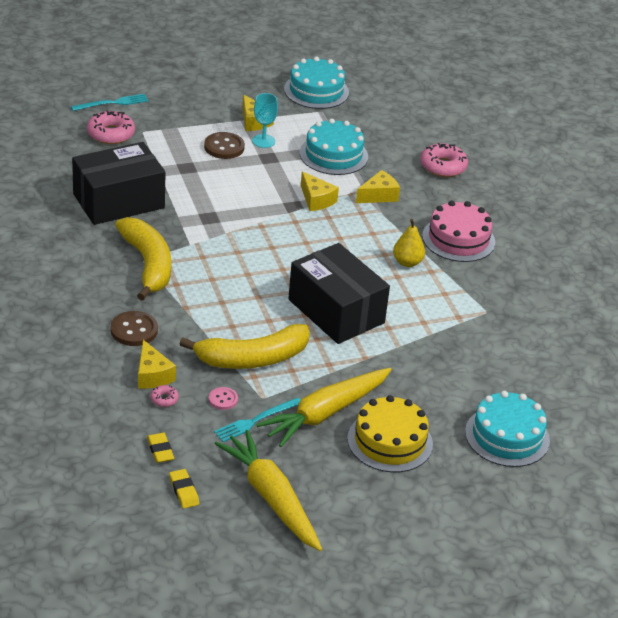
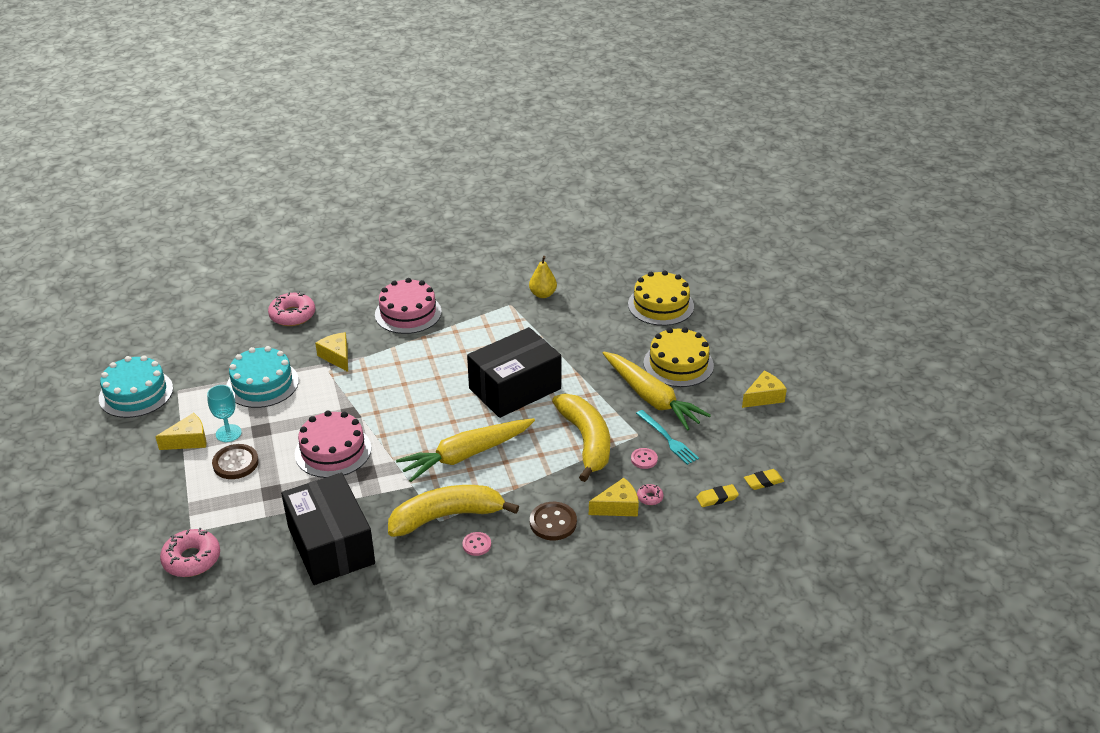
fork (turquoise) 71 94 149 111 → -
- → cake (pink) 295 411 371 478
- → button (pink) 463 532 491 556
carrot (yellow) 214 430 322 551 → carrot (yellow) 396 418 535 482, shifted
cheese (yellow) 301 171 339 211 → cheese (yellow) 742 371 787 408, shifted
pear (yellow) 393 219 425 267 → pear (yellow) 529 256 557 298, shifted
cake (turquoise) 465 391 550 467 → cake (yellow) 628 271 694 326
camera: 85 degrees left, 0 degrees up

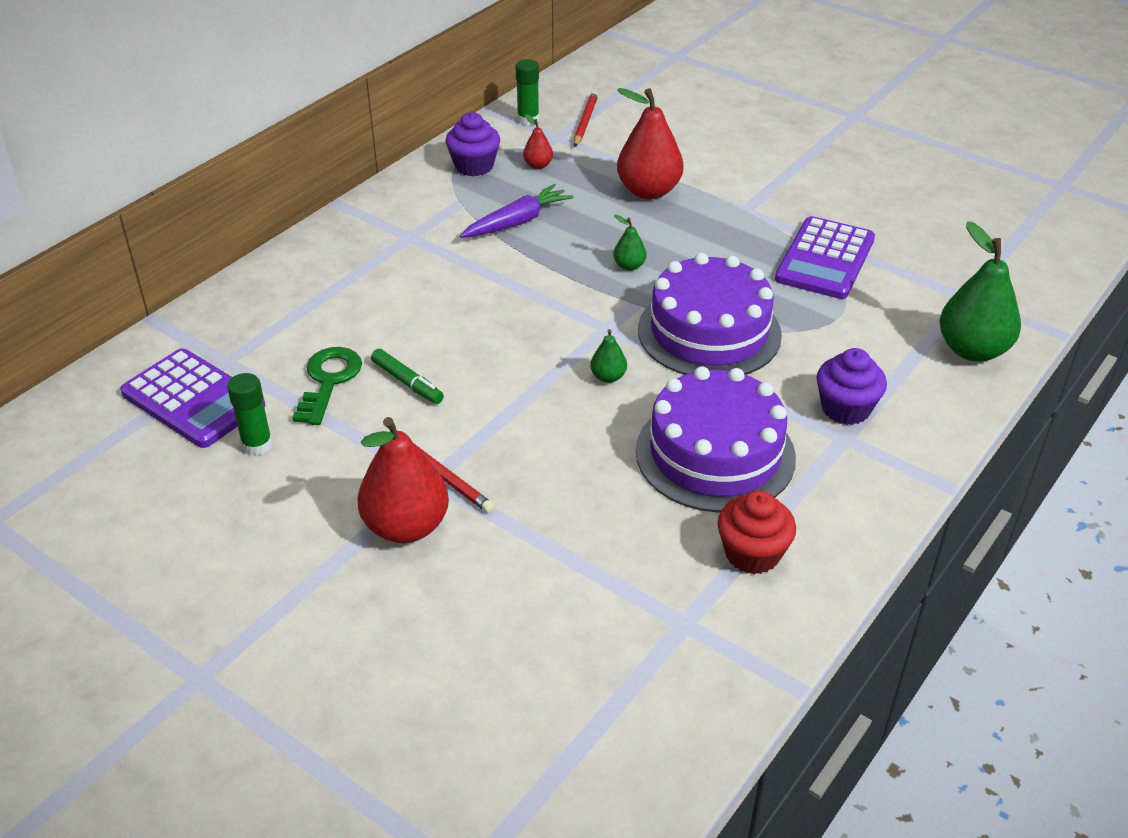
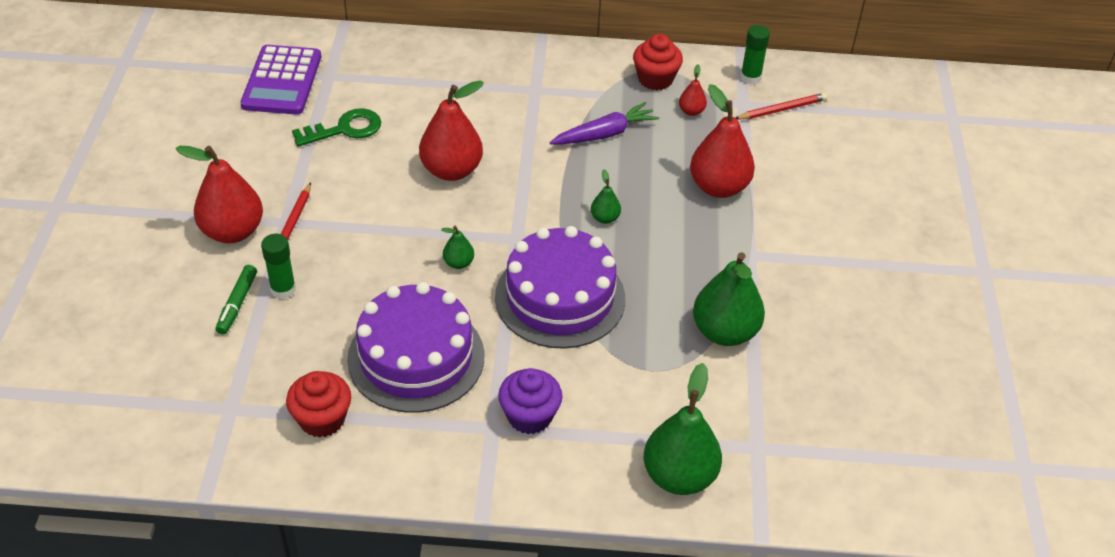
- → pear (red) 419 80 484 181
glue stick (green) 227 373 273 455 → glue stick (green) 261 234 296 299, shifted
marker (green) 371 349 444 404 → marker (green) 216 265 257 335, shifted
calculator (purple) 775 216 875 299 → pear (green) 693 252 765 346
cupcake (purple) 446 112 500 176 → cupcake (red) 633 34 683 90
carrot (purple) 460 184 574 238 → carrot (purple) 550 102 659 145, 45 degrees counterclockwise
camera: 55 degrees right, 5 degrees up

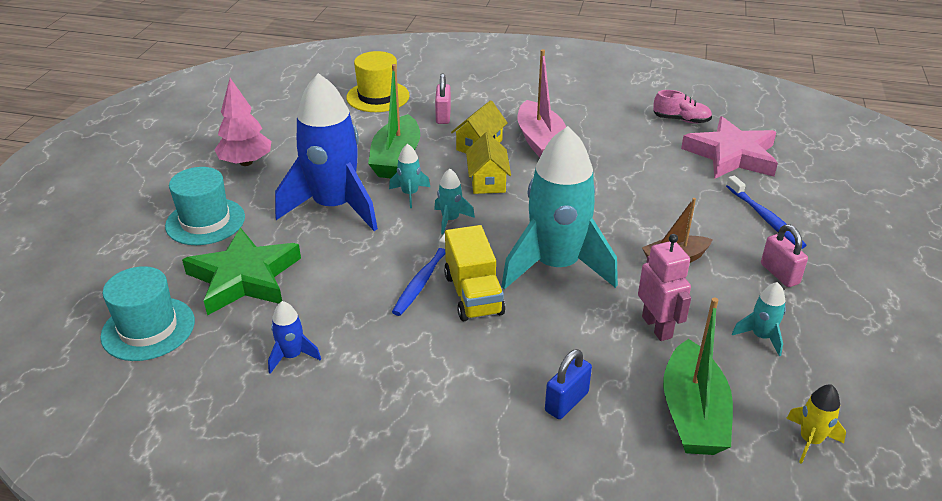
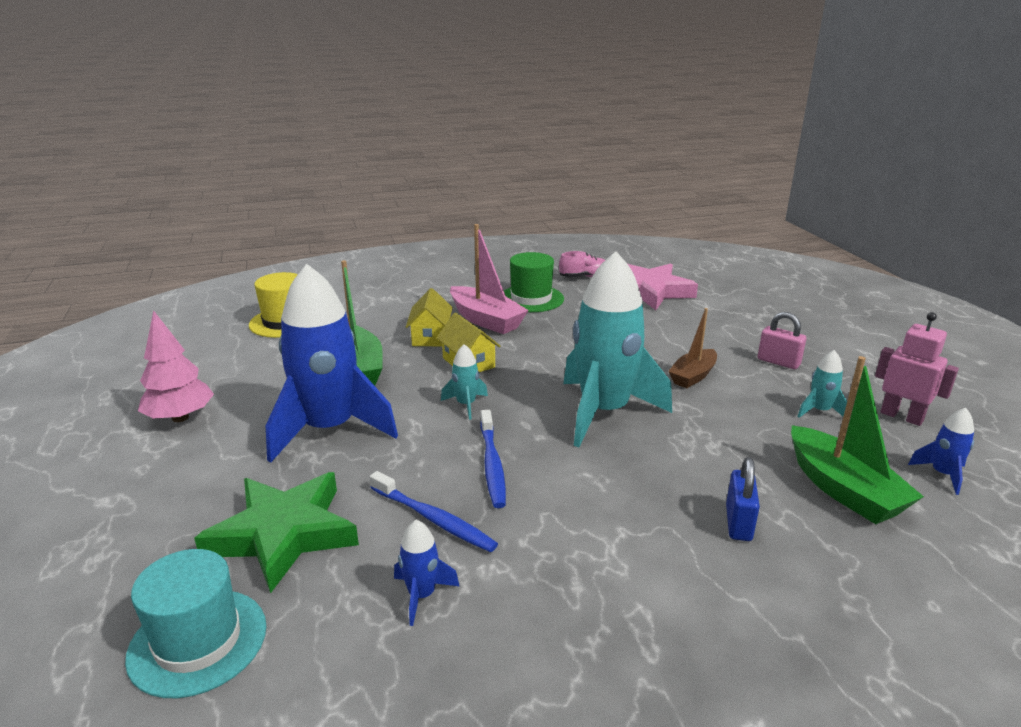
hat (turquoise) 165 167 245 245 → -
rocket (turquoise) 389 144 430 208 → -
padlock (pink) 435 73 451 124 → -
truck (yellow) 444 225 505 321 → -
- → hat (green) 504 252 564 312
robot (pink) 638 234 691 341 → robot (pink) 875 312 959 426, shifted
toothbrush (blue) 726 176 807 249 → toothbrush (blue) 370 471 498 552, shifted
rocket (yellow) 786 384 846 464 → rocket (blue) 908 408 974 495
camera: 30 degrees left, 10 degrees down

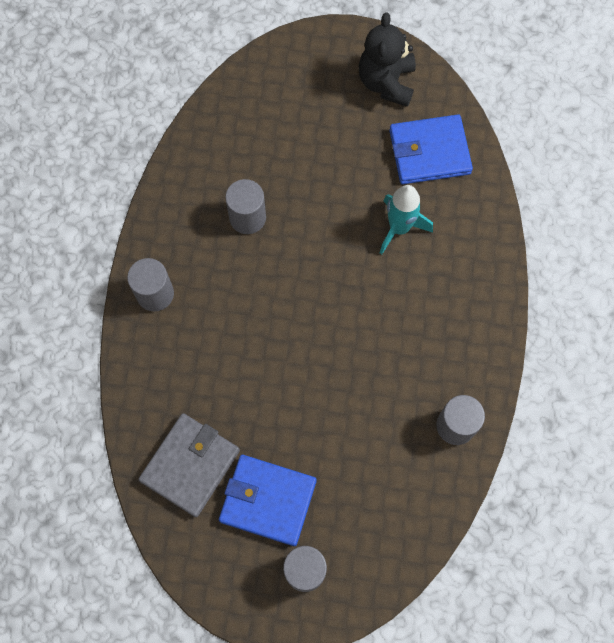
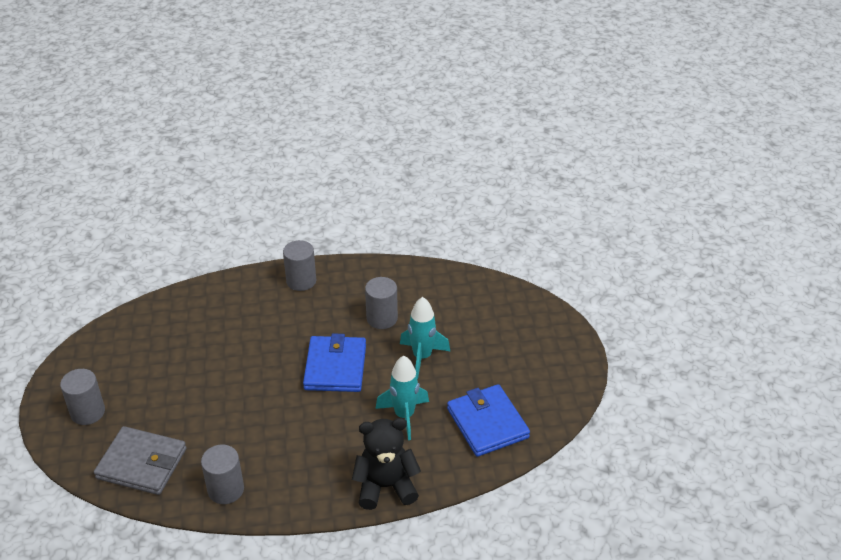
- → rocket (turquoise) 400 297 450 379
wallet (grey) 138 413 240 517 → wallet (grey) 94 426 186 495, shifted
wallet (blue) 219 455 317 546 → wallet (blue) 303 333 366 392, shifted
teddy bear (black) 359 12 416 107 → teddy bear (black) 352 418 421 510, shifted
camera: 75 degrees right, 30 degrees down

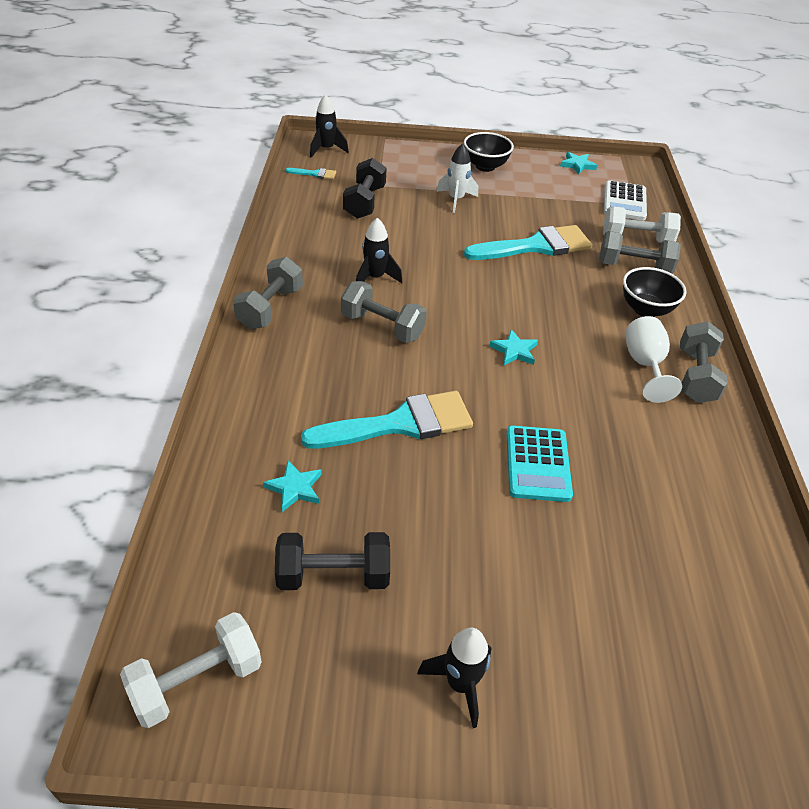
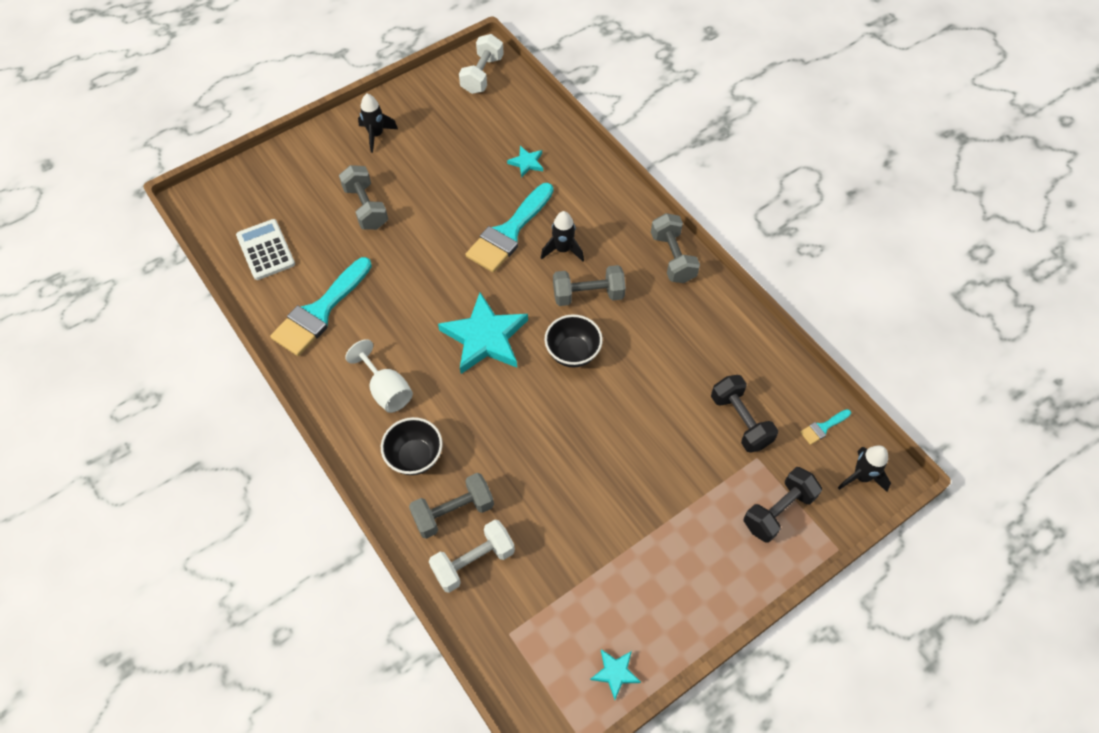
rocket (white) 436 143 478 213 → -
calculator (turquoise) 506 425 573 502 → -
dumbbell (black) 275 532 390 590 → dumbbell (black) 744 467 822 543, shifted
rocket (black) 356 218 402 283 → rocket (black) 541 211 584 262, shifted
bowl (black) 464 132 514 172 → bowl (black) 545 314 603 367, shifted
brush (turquoise) 464 225 592 260 → brush (turquoise) 270 257 372 356, shifted
calculator (white) 604 180 647 221 → calculator (white) 236 219 295 280, shifted
dumbbell (grey) 680 321 728 403 → dumbbell (grey) 339 165 388 230, shifted
star (turquoise) 489 329 538 365 → star (turquoise) 438 292 528 374, x2.16
camera: 145 degrees right, 15 degrees up

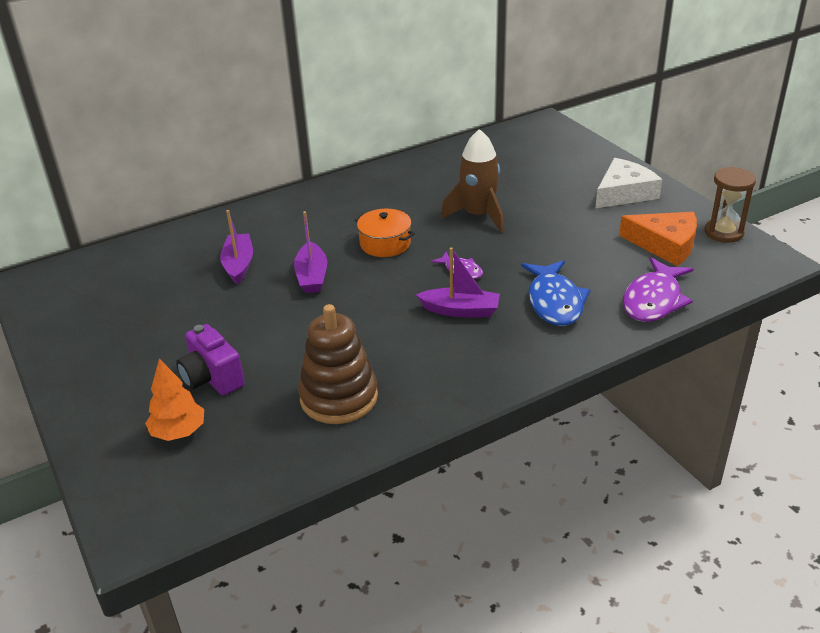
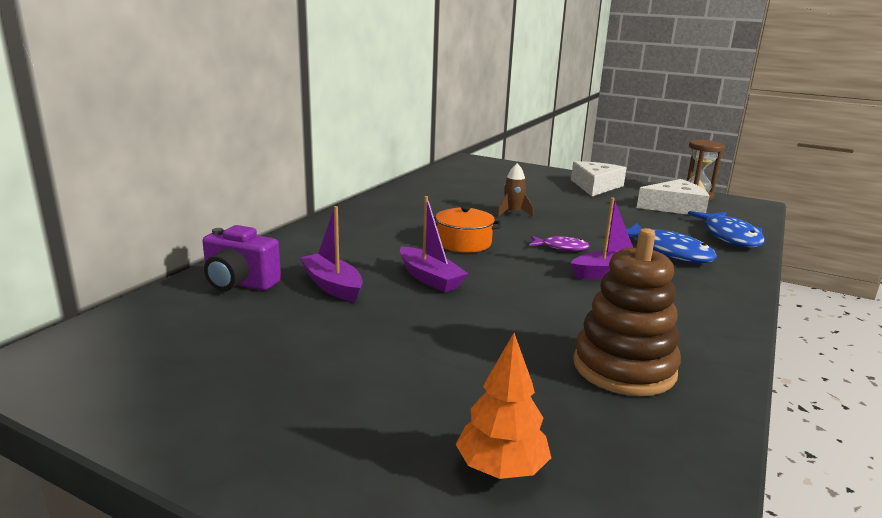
camera (purple) 176 324 245 396 → camera (purple) 203 225 281 291, shifted
cheese (orange) 619 212 697 266 → cheese (white) 637 179 709 215
fish (purple) 623 257 693 322 → fish (blue) 688 211 765 248
rocket (brown) 440 129 504 233 → rocket (brown) 497 163 533 217, x0.55
camera: 35 degrees left, 15 degrees down

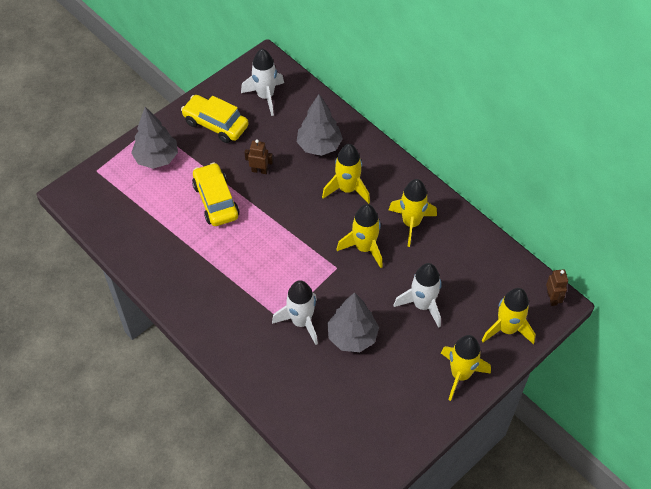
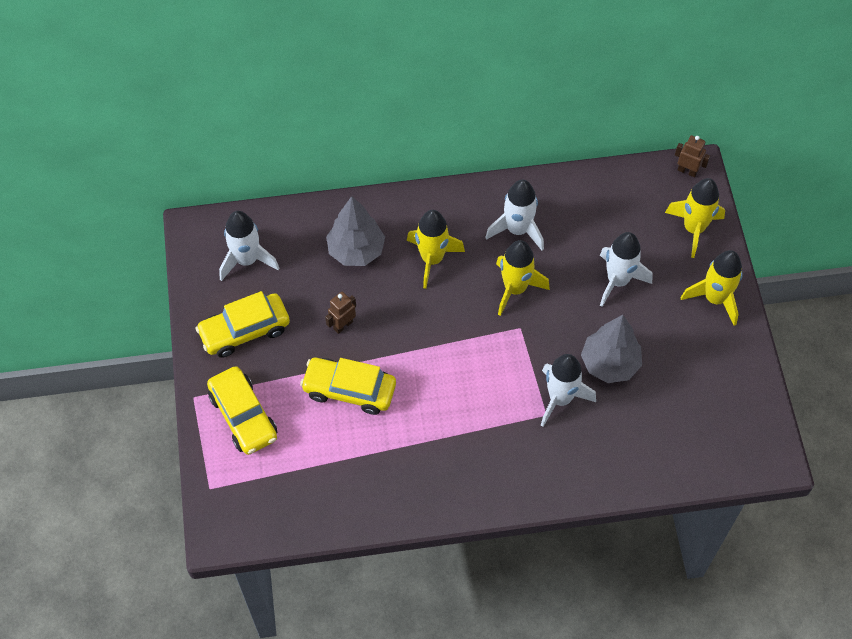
tree (grey) 131 107 178 169 → car (yellow) 207 366 277 455
rocket (yellow) 389 179 437 247 → rocket (white) 485 180 544 251
camera: 55 degrees left, 5 degrees up

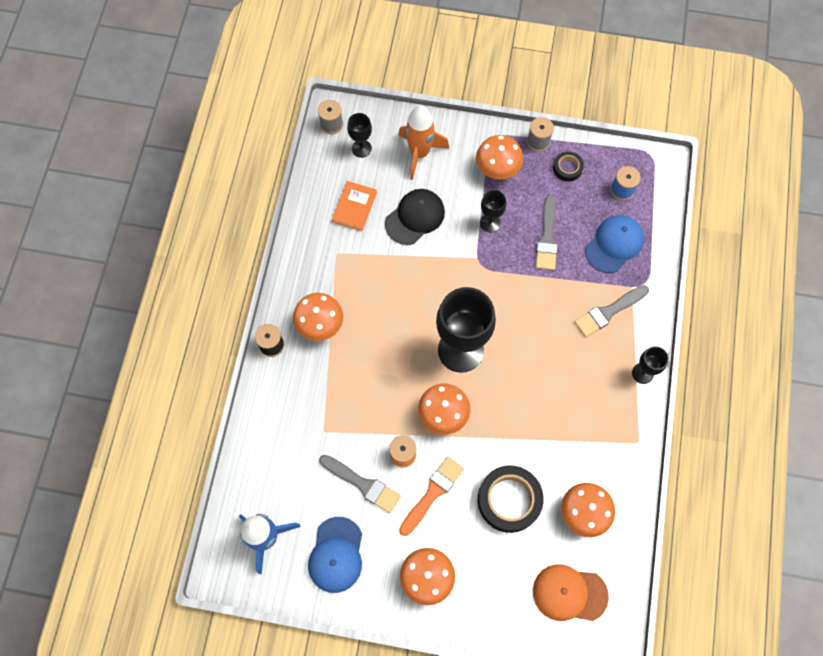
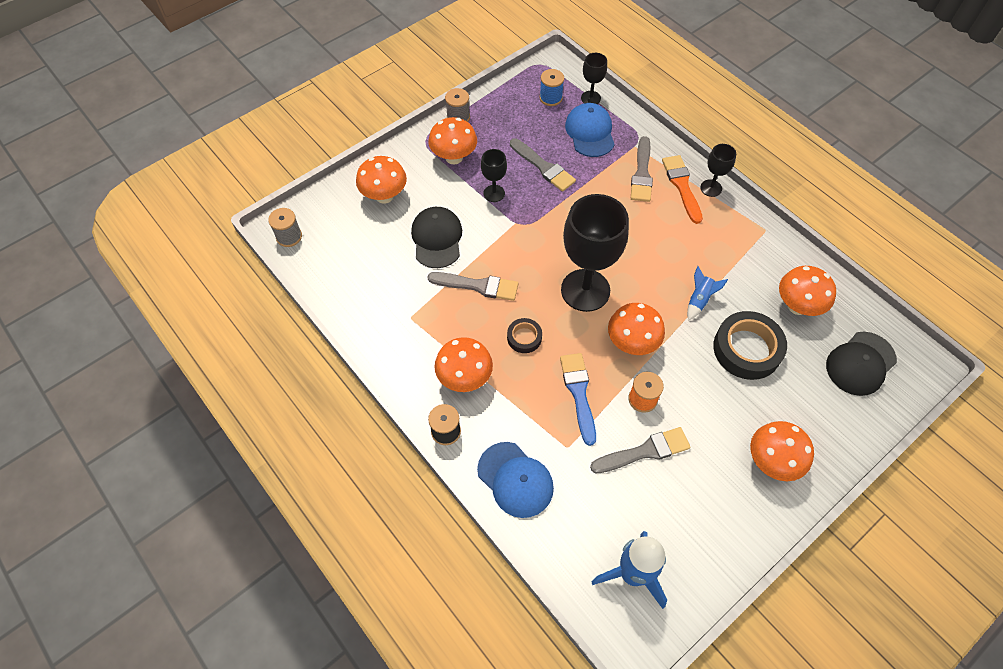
book (orange) 332 181 377 231 → -
- → brush (grey) 427 272 518 301
- → brush (blue) 560 353 596 446
- → rocket (blue) 687 266 728 321
cap (blue) 308 517 362 593 → cap (blue) 477 442 554 518, shifted
goblet (black) 347 113 372 158 → goblet (black) 581 53 607 104, shifted
brush (orange) 399 457 464 536 → brush (orange) 662 155 703 224, shifted
tape (black) 553 151 584 181 → tape (black) 507 318 542 353, shifted
rocket (orange) 398 105 449 180 → mushroom (orange) 356 156 407 203
cap (orange) 533 564 609 621 → cap (black) 826 332 897 396
camera: 50 degrees left, 10 degrees down

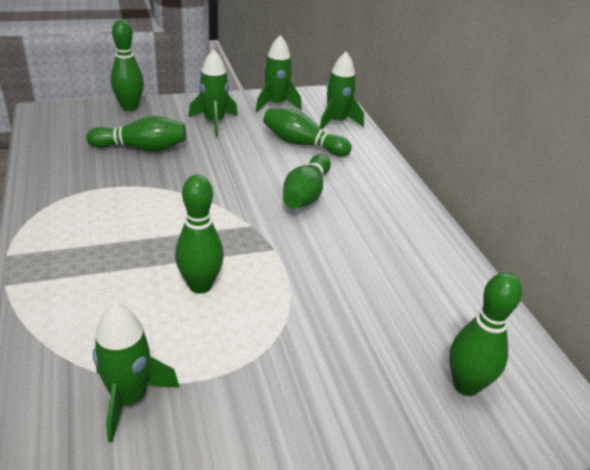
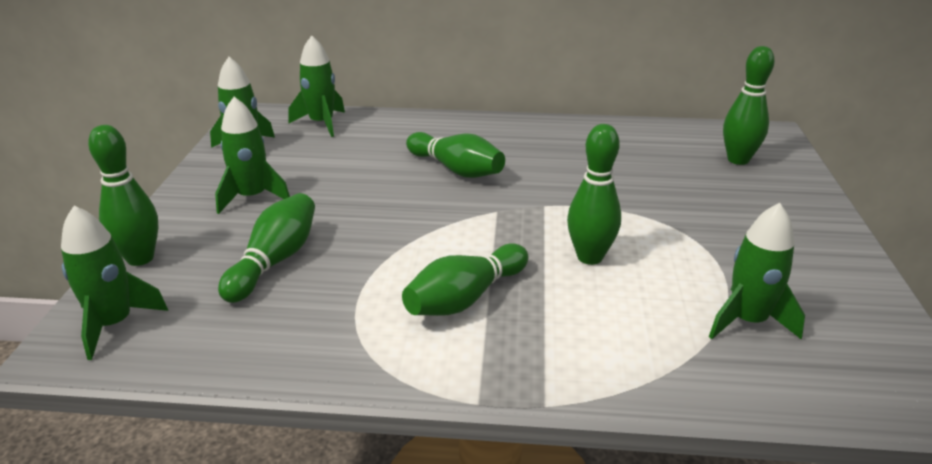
- → rocket (green) 61 206 168 360
bowling pin (green) 263 108 352 156 → bowling pin (green) 402 243 528 316, shifted
camera: 65 degrees left, 5 degrees down

